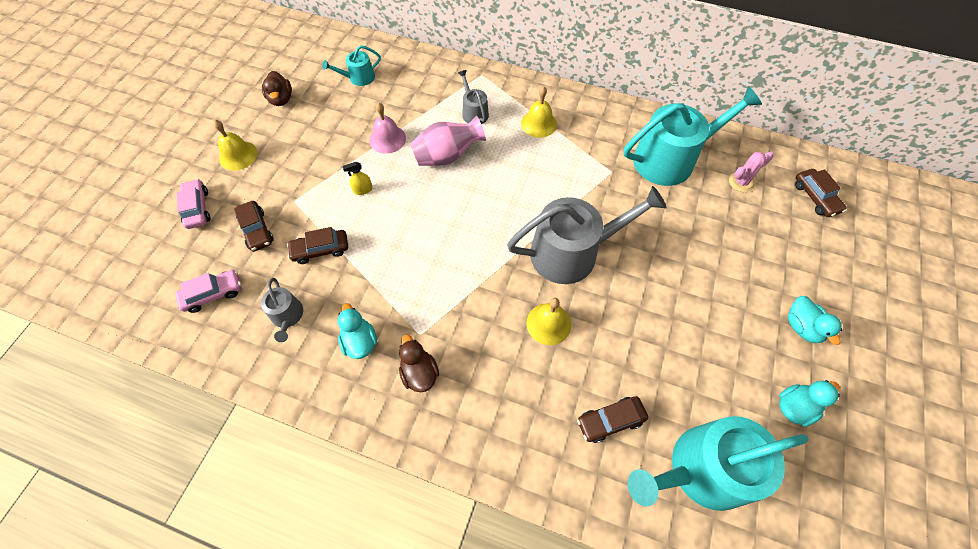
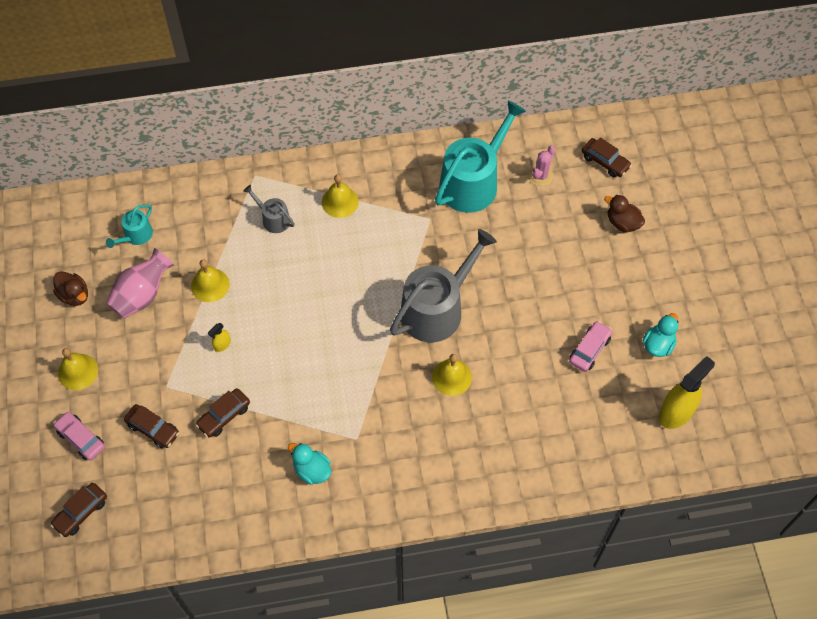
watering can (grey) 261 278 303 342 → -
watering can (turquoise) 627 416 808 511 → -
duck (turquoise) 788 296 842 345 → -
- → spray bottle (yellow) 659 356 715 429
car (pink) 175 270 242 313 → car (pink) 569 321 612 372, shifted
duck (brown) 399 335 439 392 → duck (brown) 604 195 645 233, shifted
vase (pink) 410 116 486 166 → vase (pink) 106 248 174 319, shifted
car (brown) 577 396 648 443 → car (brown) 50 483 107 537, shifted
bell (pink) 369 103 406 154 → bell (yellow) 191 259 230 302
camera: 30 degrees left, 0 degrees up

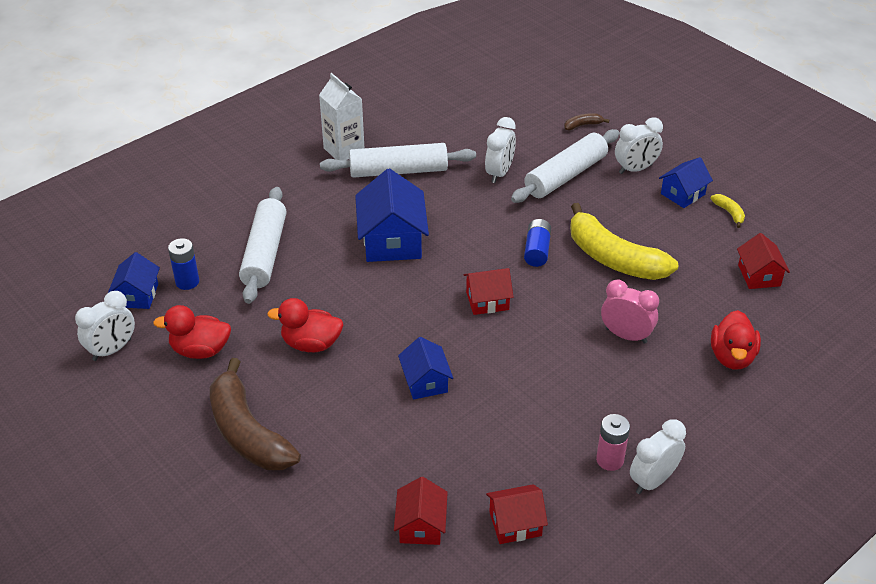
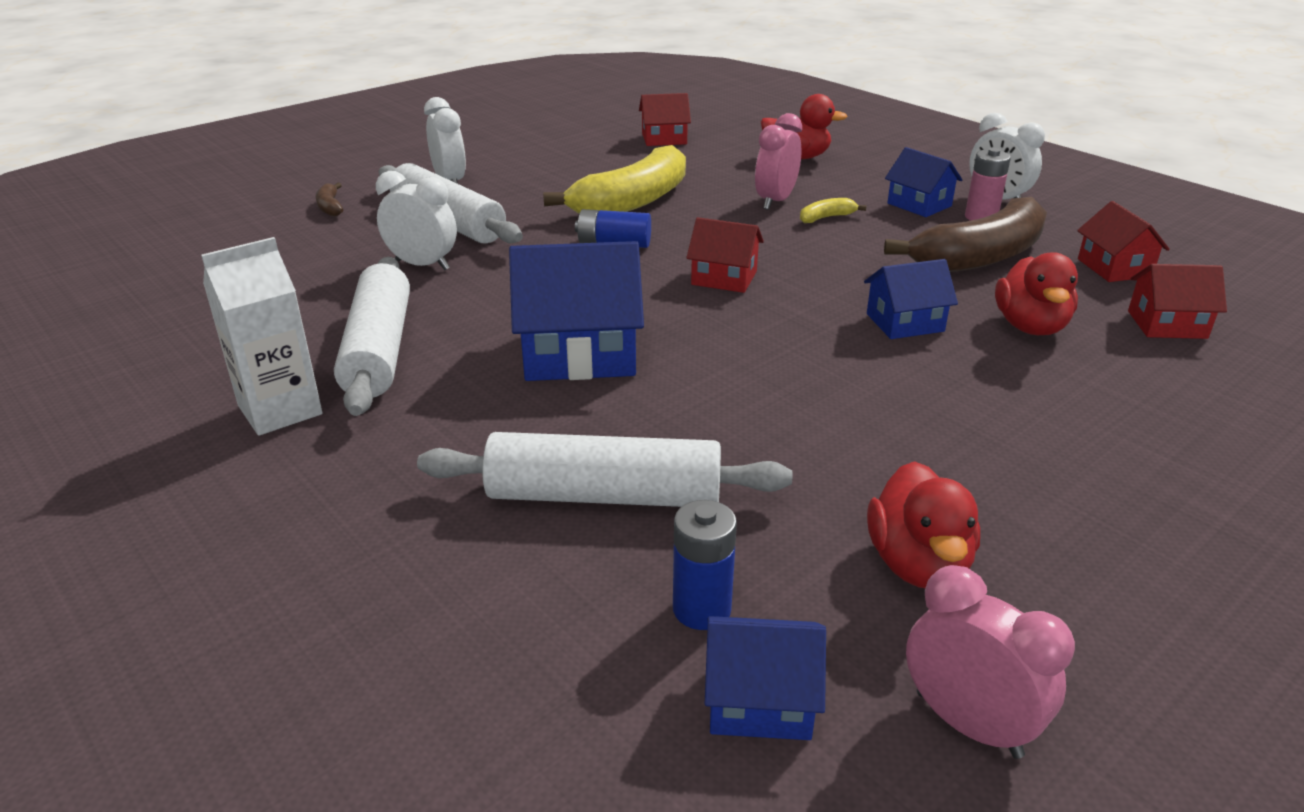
banana (brown) 210 358 301 470 → banana (brown) 884 197 1047 272, shifted
duck (red) 267 298 343 352 → duck (red) 995 252 1078 335, shifted
house (blue) 659 157 713 208 → house (blue) 885 147 962 217, shifted
banana (yellow) 710 194 745 228 → banana (yellow) 800 198 867 223, shifted
clock (white) 75 291 135 361 → clock (pink) 906 565 1075 759
house (red) 463 268 514 315 → house (red) 686 217 764 293, 60 degrees counterclockwise
camera: 90 degrees left, 10 degrees down

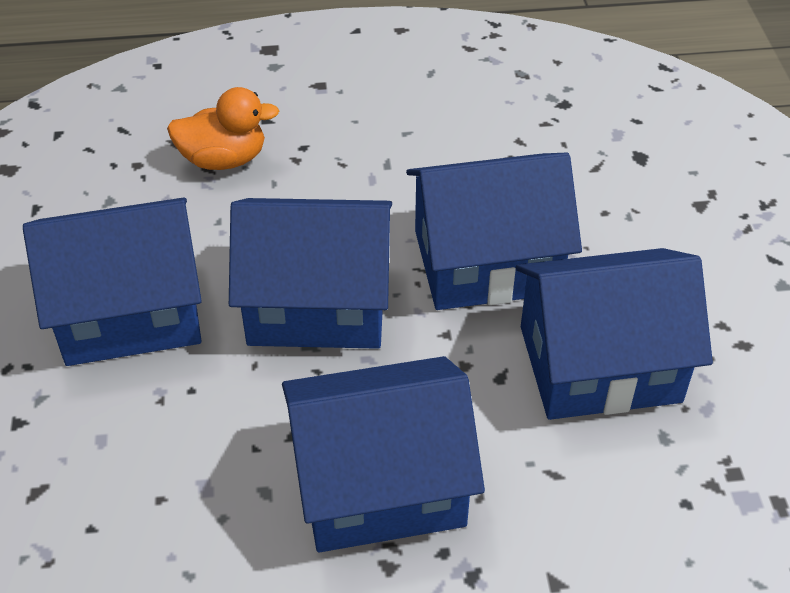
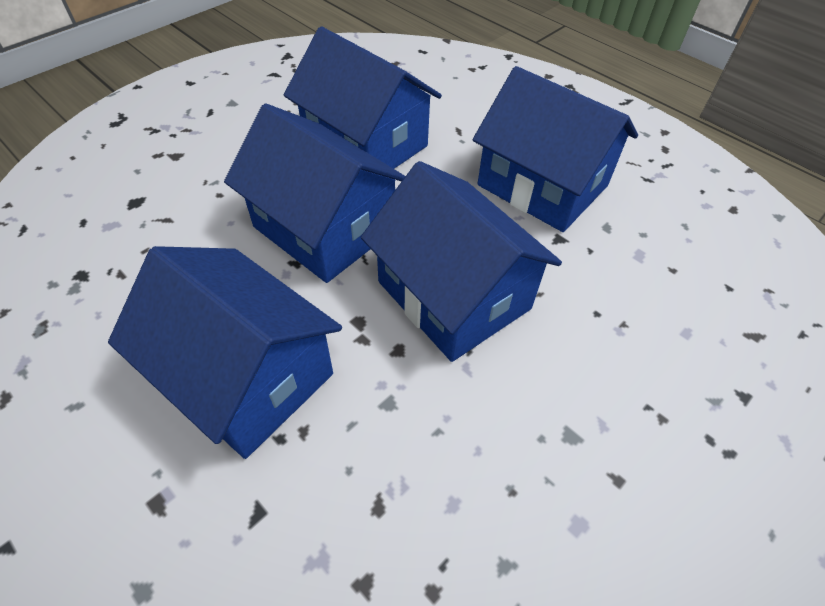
duck (orange) 167 87 279 170 → -
house (blue) 23 197 202 366 → house (blue) 108 246 342 459, shifted
camera: 130 degrees left, 5 degrees up

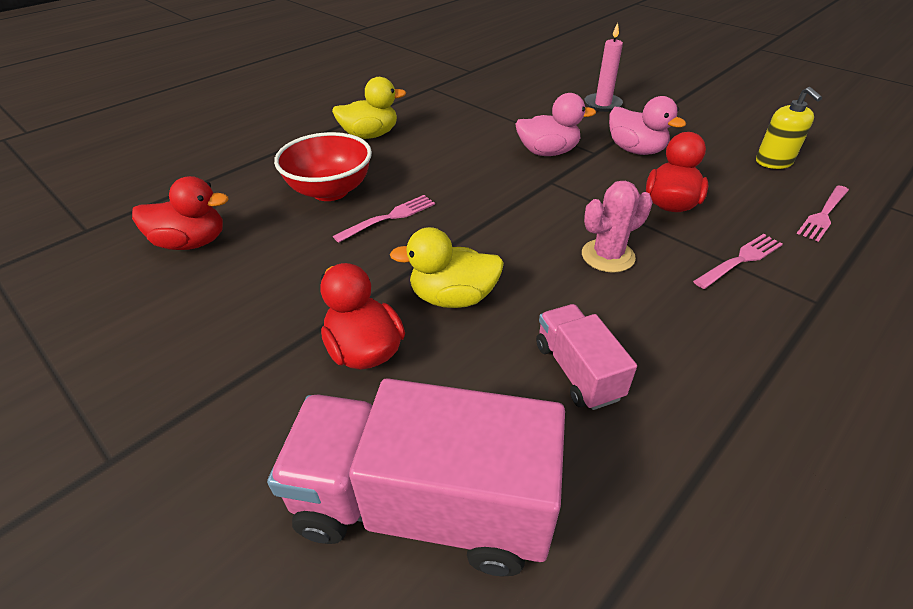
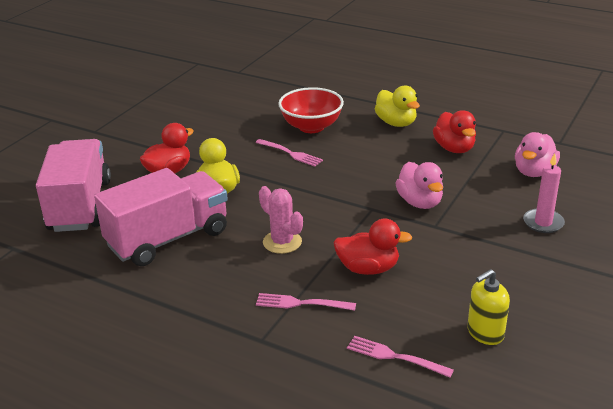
duck (red) 132 176 228 250 → duck (red) 433 110 476 153, shifted
duck (pink) 609 96 686 155 → duck (pink) 515 132 560 177, shifted
fork (pink) 693 234 783 289 → fork (pink) 256 293 356 311, 150 degrees clockwise
truck (pink) 536 304 637 410 → truck (pink) 94 168 228 266, x1.91
camera: 75 degrees right, 10 degrees down

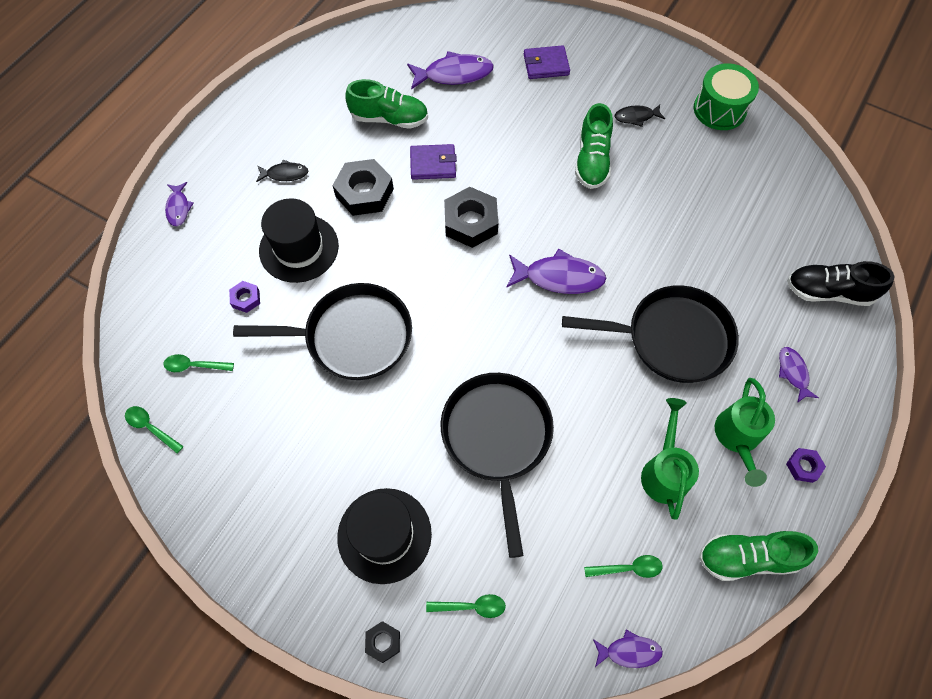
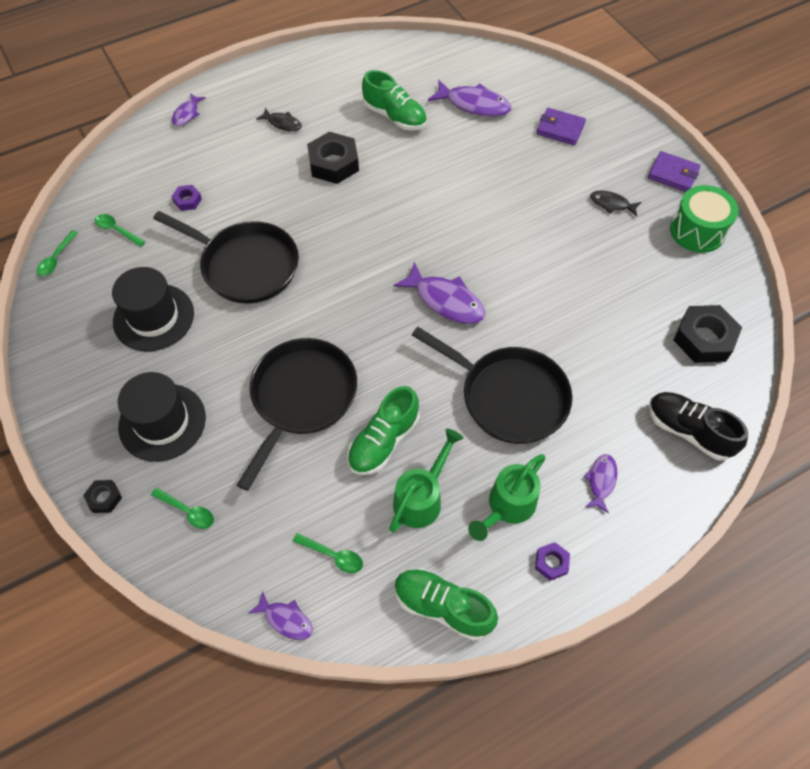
hat (black) 259 198 339 283 → hat (black) 112 267 194 351, shifted
wallet (purple) 410 144 457 180 → wallet (purple) 648 151 701 192, shifted
nut (black) 444 187 498 248 → nut (black) 674 305 742 363, shifted
shoe (green) 575 103 613 189 → shoe (green) 347 386 419 475, shifted
spoon (green) 125 406 184 453 → spoon (green) 37 230 78 276, 135 degrees counterclockwise
camera: 30 degrees right, 5 degrees down

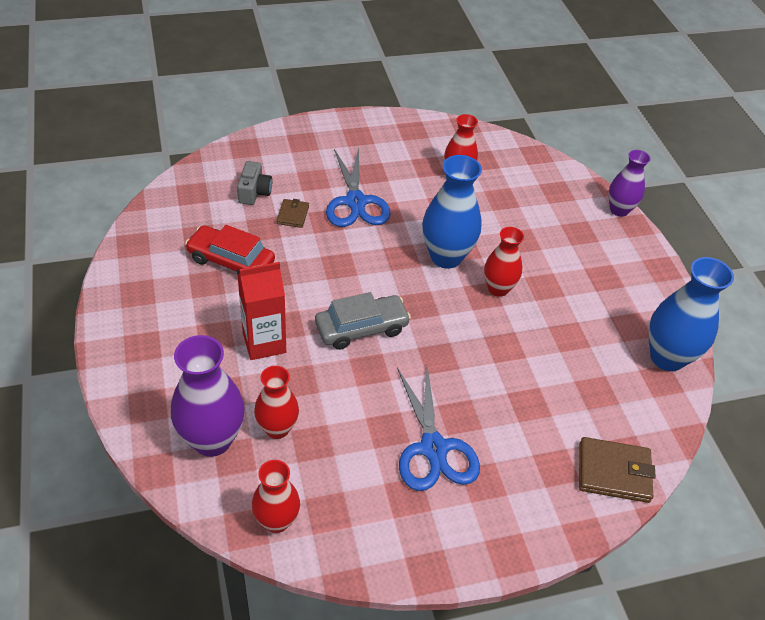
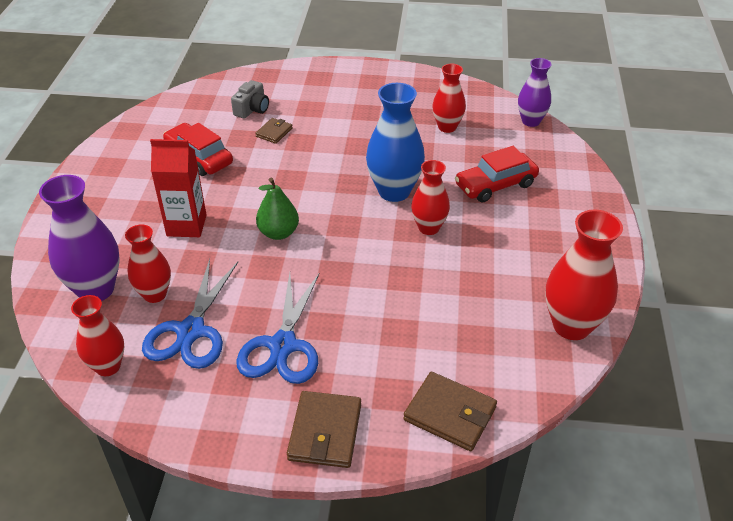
- → wallet (brown) 287 391 361 468
- → car (red) 455 146 539 203
scissors (blue) 326 148 391 227 → scissors (blue) 142 259 238 369, shifted
vase (purple) 609 150 651 217 → vase (purple) 518 58 552 127, shifted
car (grey) 315 292 411 350 → pear (green) 256 178 299 240
vase (blue) 649 257 734 371 → vase (red) 545 210 623 340
camera: 25 degrees right, 5 degrees down

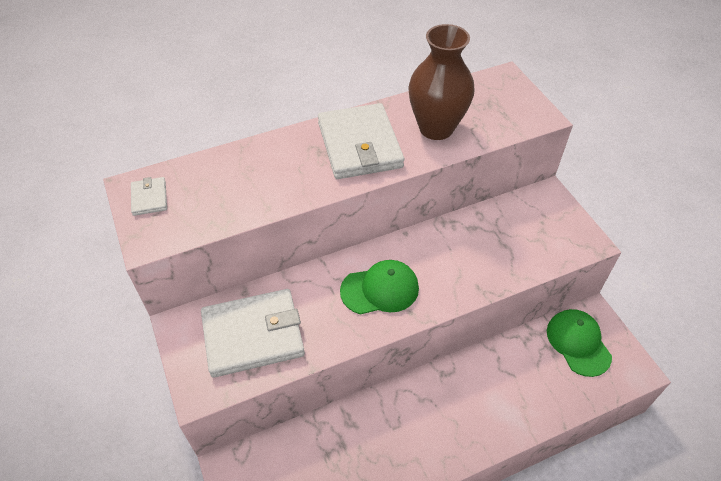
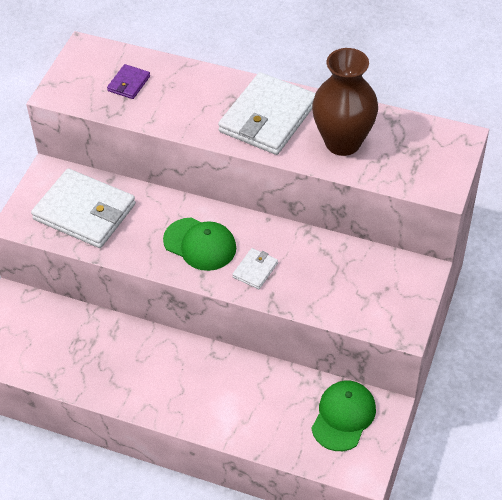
- → wallet (purple) 107 64 150 99
wallet (white) 131 177 167 216 → wallet (white) 232 248 278 289, shifted
camera: 45 degrees right, 0 degrees up

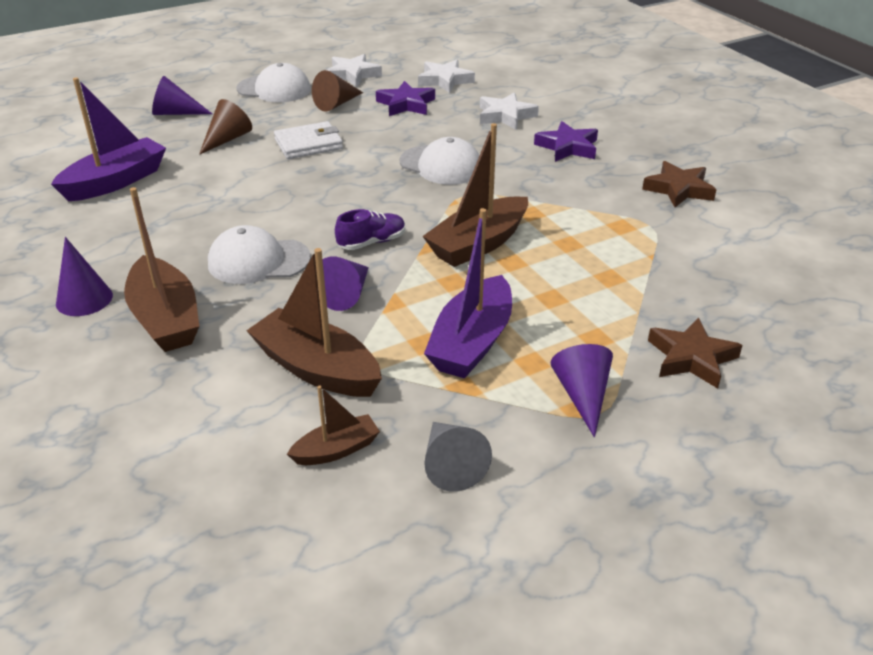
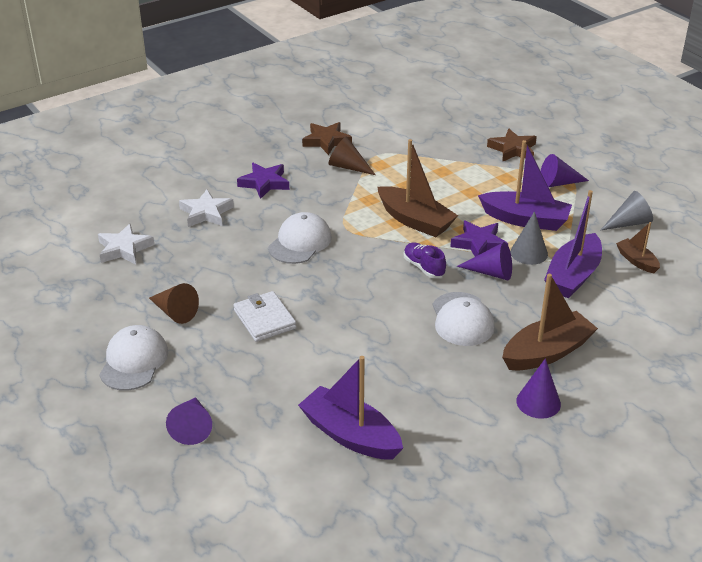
star (white) 327 54 382 86 → -
- → cone (grey) 510 211 548 265
cone (brown) 199 99 252 155 → cone (brown) 328 136 375 175, shifted
star (purple) 376 81 435 116 → star (purple) 450 220 508 257, shifted
boat (brown) 246 248 382 397 → boat (purple) 544 190 602 298
camera: 95 degrees left, 0 degrees up

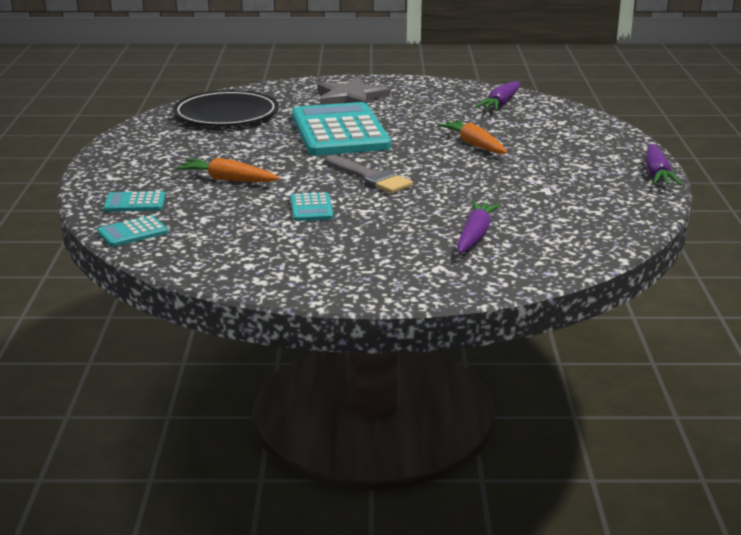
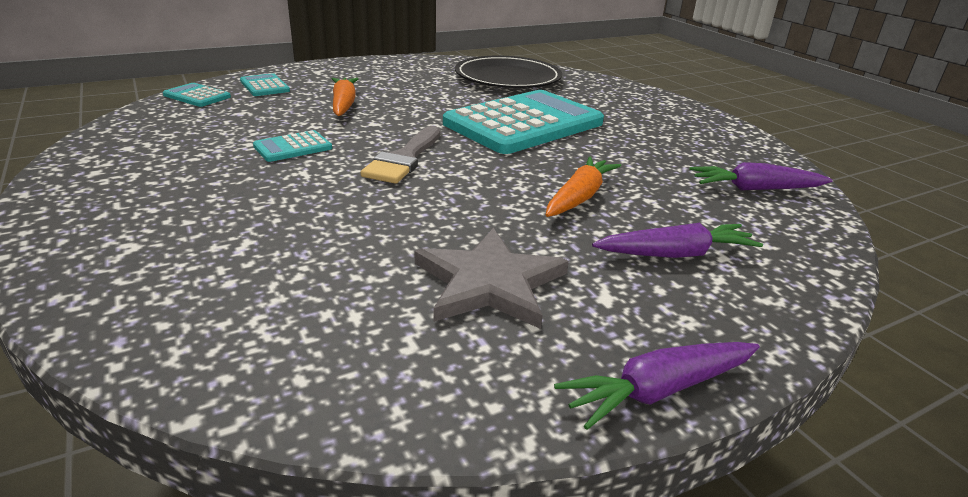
star (grey) 317 77 390 105 → star (grey) 415 228 569 329, shifted
carrot (purple) 457 201 501 253 → carrot (purple) 592 223 763 258, shifted
camera: 60 degrees right, 5 degrees up

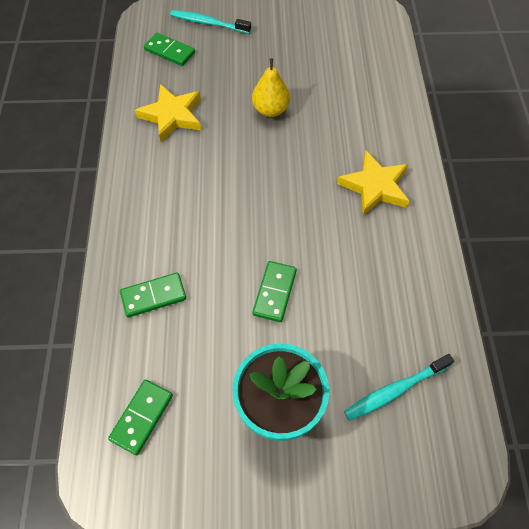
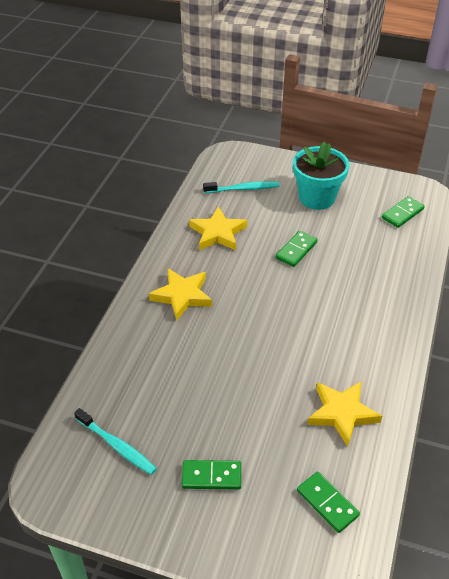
pear (yellow) 252 58 290 117 → -
- → star (yellow) 189 206 247 250
domino (green) 120 273 186 317 → domino (green) 182 460 241 490, shifted
toothbrush (turquoise) 170 10 251 34 → toothbrush (turquoise) 74 408 157 475, shifted
camera: 160 degrees left, 15 degrees down

